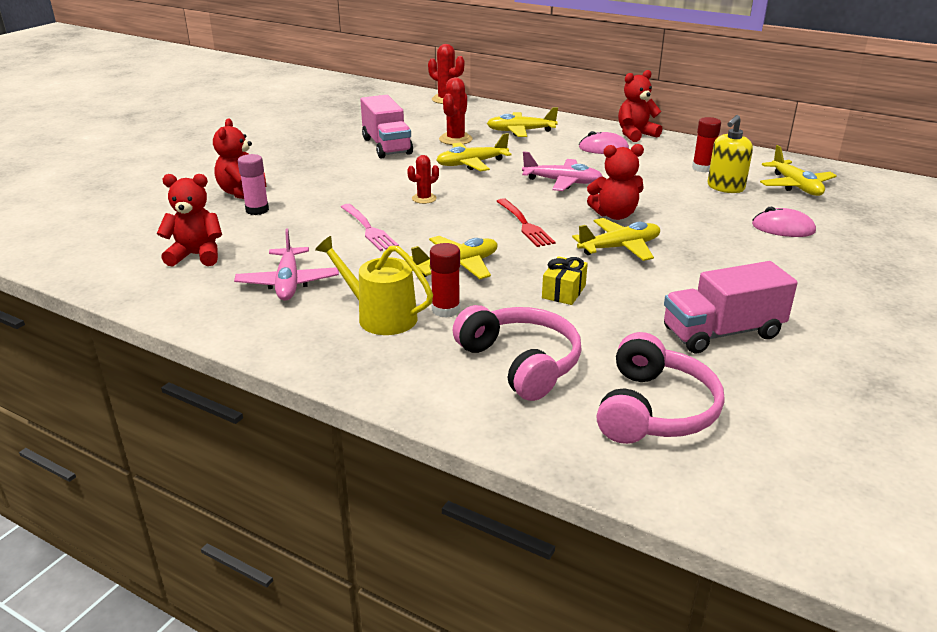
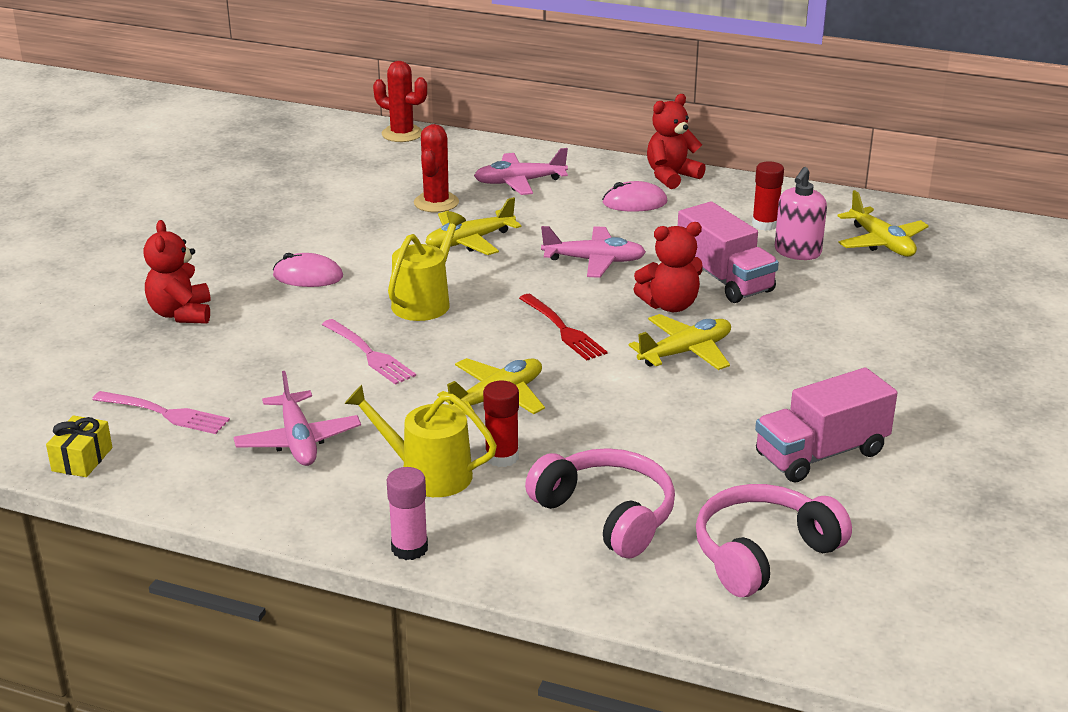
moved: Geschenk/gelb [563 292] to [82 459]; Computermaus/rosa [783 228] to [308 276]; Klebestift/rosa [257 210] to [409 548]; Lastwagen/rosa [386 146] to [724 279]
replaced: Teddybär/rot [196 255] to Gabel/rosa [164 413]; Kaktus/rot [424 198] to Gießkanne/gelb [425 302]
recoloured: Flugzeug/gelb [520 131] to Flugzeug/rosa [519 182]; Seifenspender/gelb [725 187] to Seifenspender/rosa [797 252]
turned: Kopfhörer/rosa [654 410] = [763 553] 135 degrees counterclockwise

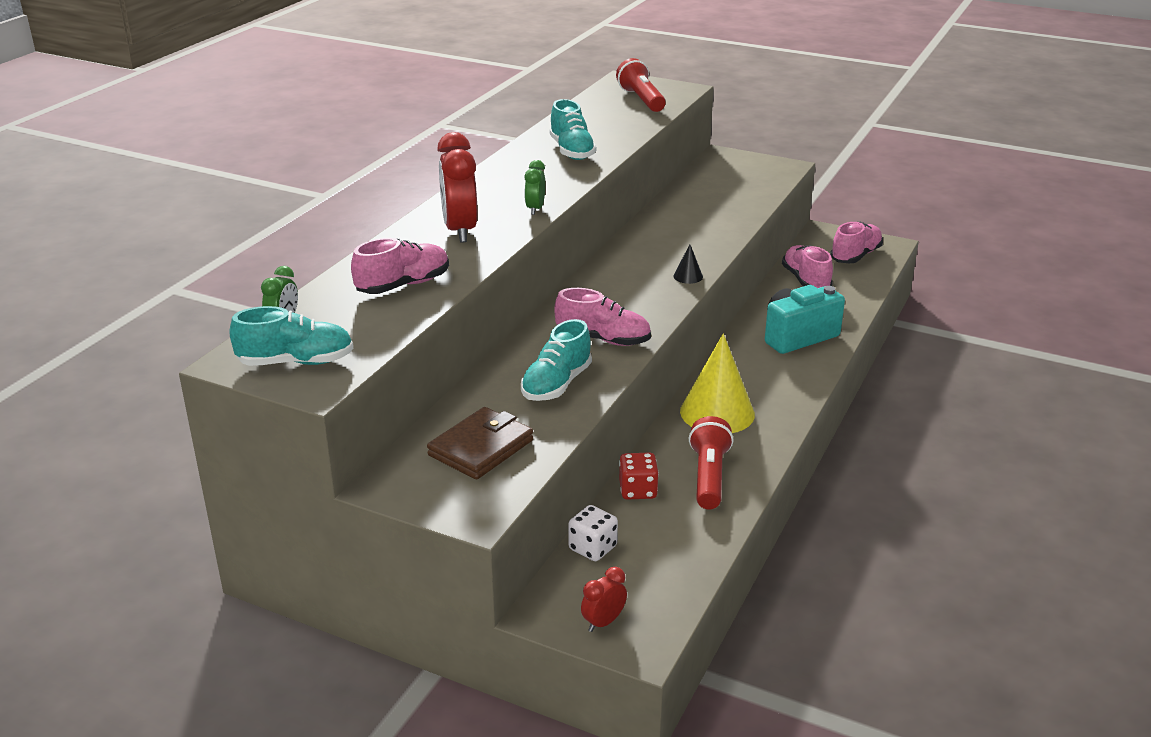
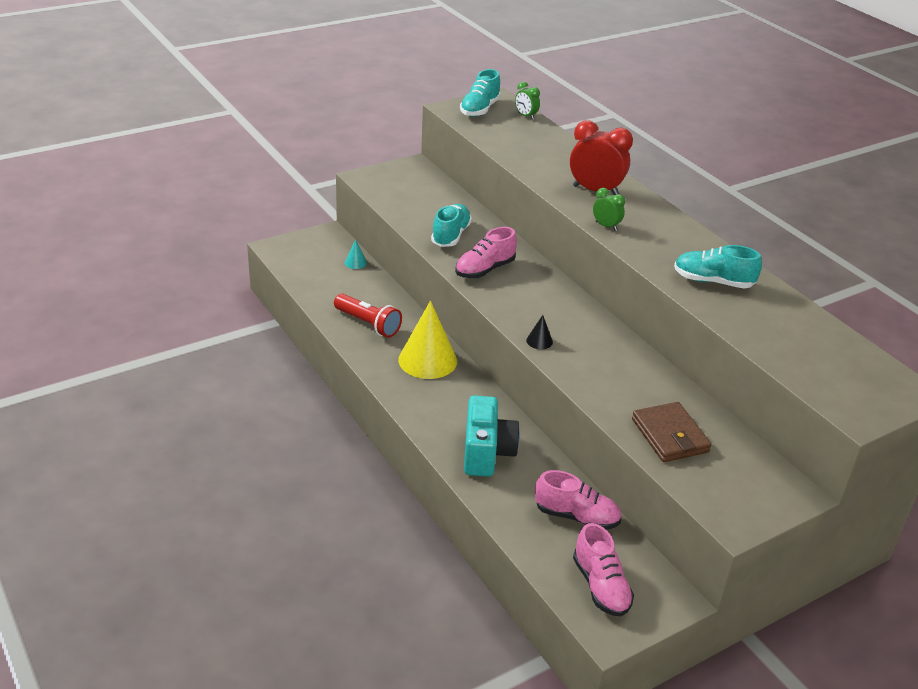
removed: Schuh/rosa [403 285]; Wecker/rot [603 622]; Taschenlampe/rot [641 99]; Spielwürfel/rot [638 490]
moved: Geldbörse/braun [481 448] to [670 436]
replaced: Spielwürfel/weiß [592 548] to Kegel/türkis [355 262]
turned: Schuh/türkis [556 384] = [451 235] 45 degrees clockwise

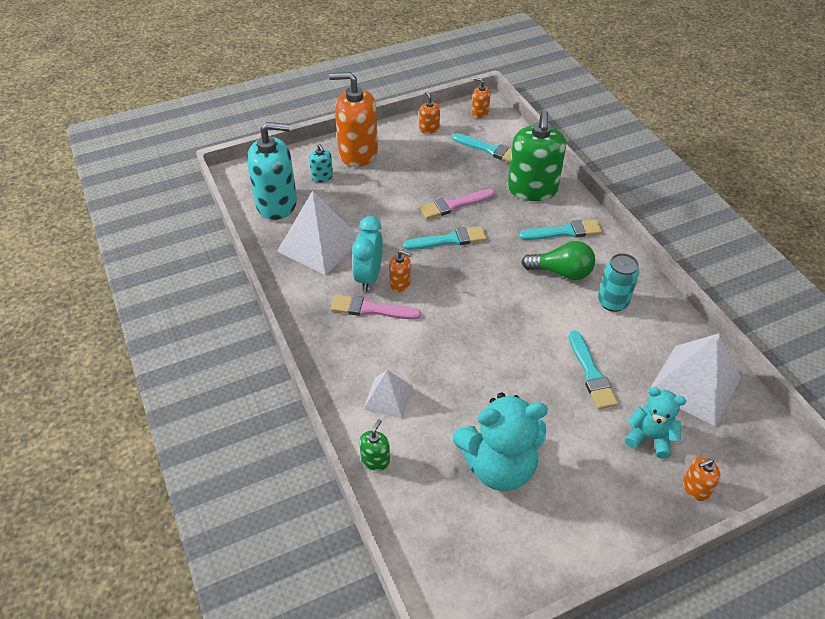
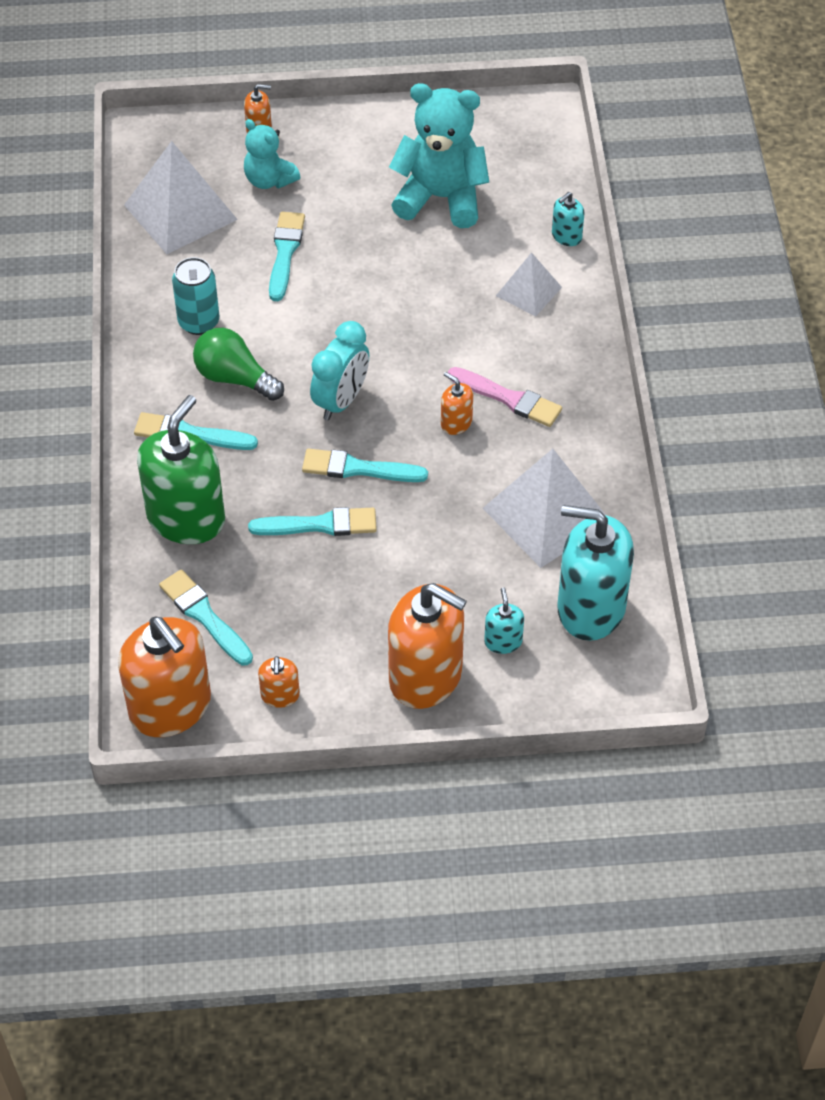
moved: Wecker/türkis [369 277] to [341 401]
recoloured: Pinsel/rosa [454 205] to Pinsel/türkis [320 525]; Seifenspender/grün [375 460] to Seifenspender/türkis [566 236]
resized: Seifenspender/orange [480 113] = [170 707] x2.24

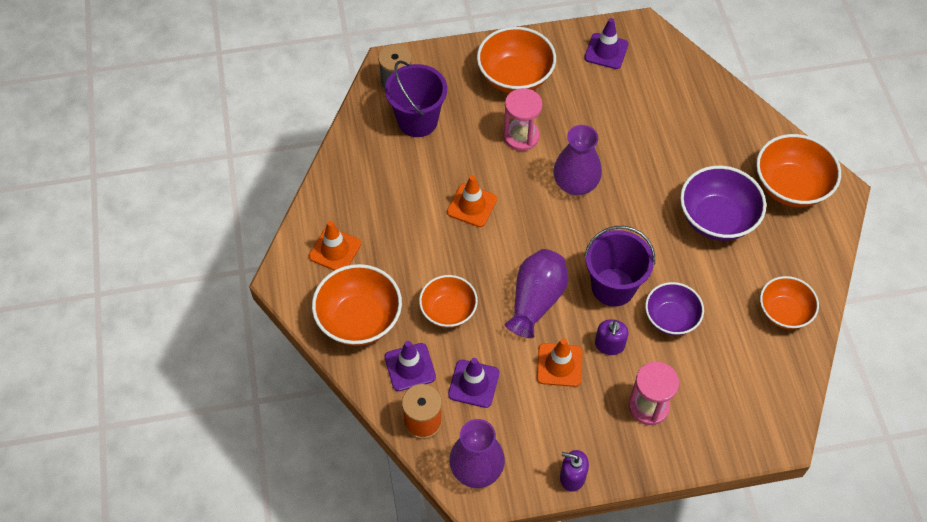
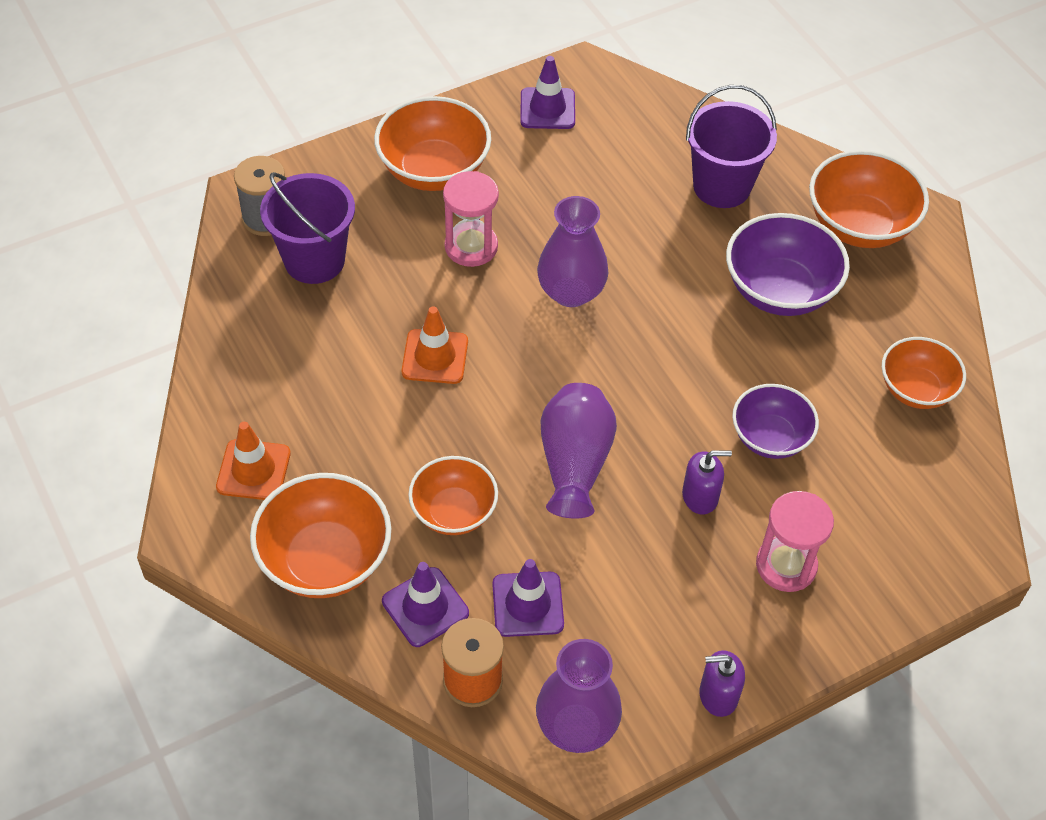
removed: Leitkegel/orange [559 365]
moved: Eimer/lila [613 287] to [722 186]
turned: Seifenspender/lila [609 345] = [700 496] 90 degrees counterclockwise

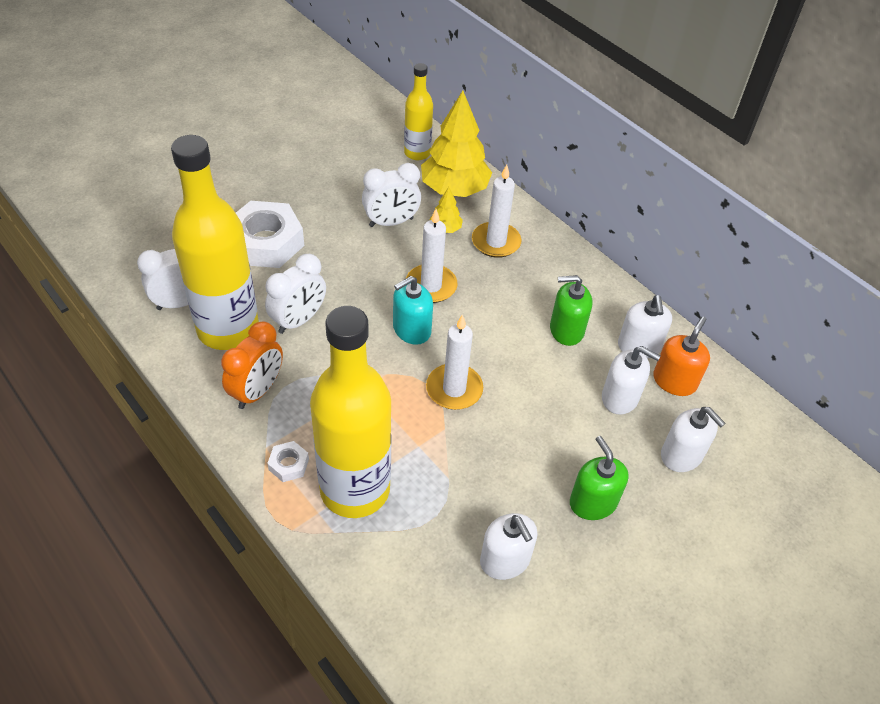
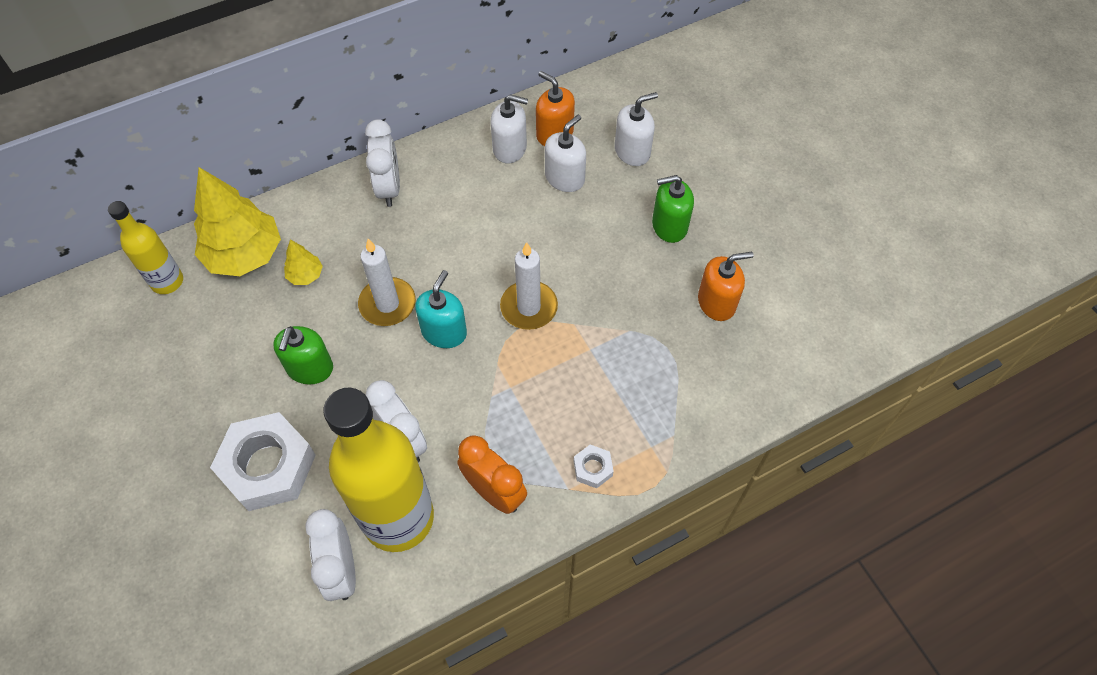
removed: Flasche/gelb [355 489]; Kerze/weiß [496 242]
moved: Seifenspender/grün [566 330] to [310 368]; Wecker/weiß [391 222] to [389 188]
recoloured: Seifenspender/weiß [505 560] to Seifenspender/orange [716 302]
turned: Seifenspender/türkis [411 330] = [444 332] 135 degrees counterclockwise

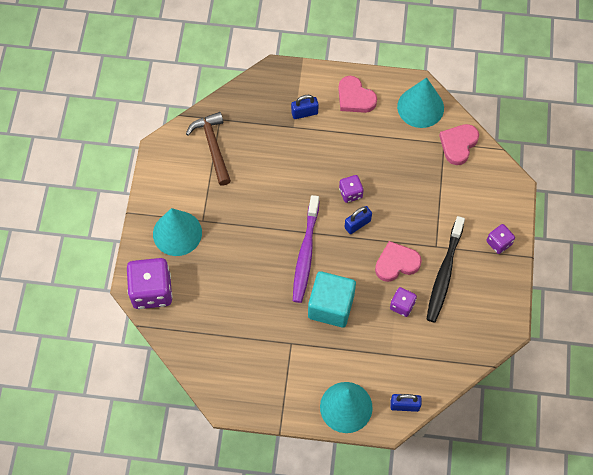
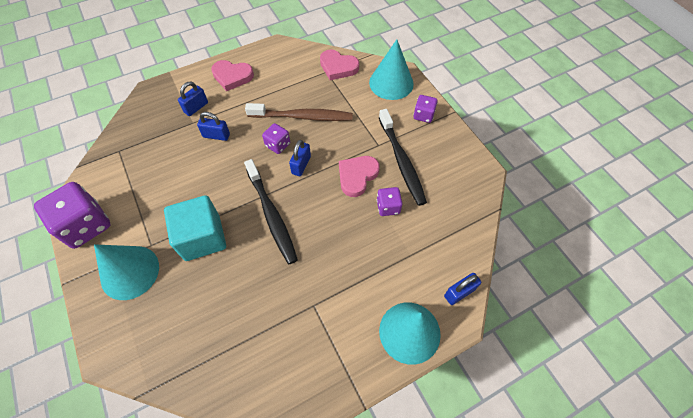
removed: Hammer/braun [213 147]
added: Vorhängeschloss/blau [216 135]; Zahnbürste/braun [302 117]
moved: Spielwürfel/lila [152 291] to [86 225]; Kubus/türkis [331 306] to [202 238]; Kegel/türkis [420 107] to [391 83]
recoloured: Zahnbürste/lila [305 253] to Zahnbürste/schwarz [271 215]
turned: Herz/rosa [458 144] = [338 67] 60 degrees counterclockwise

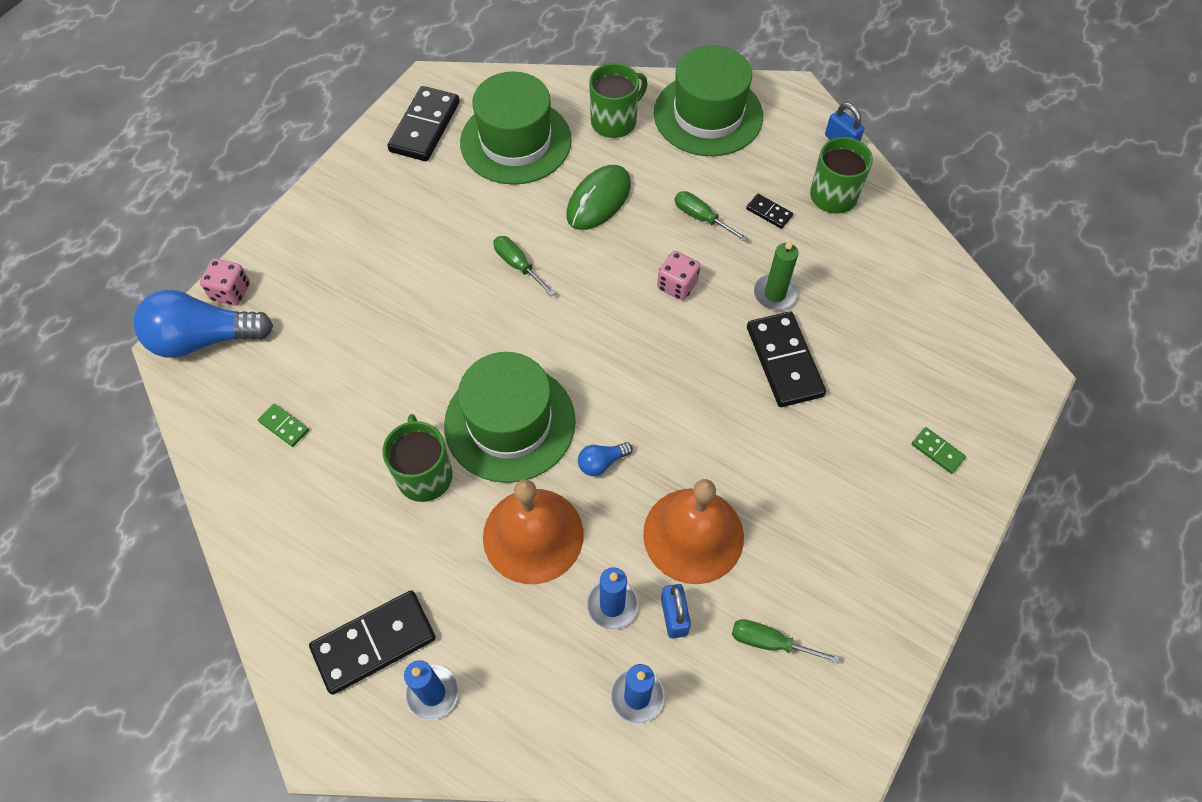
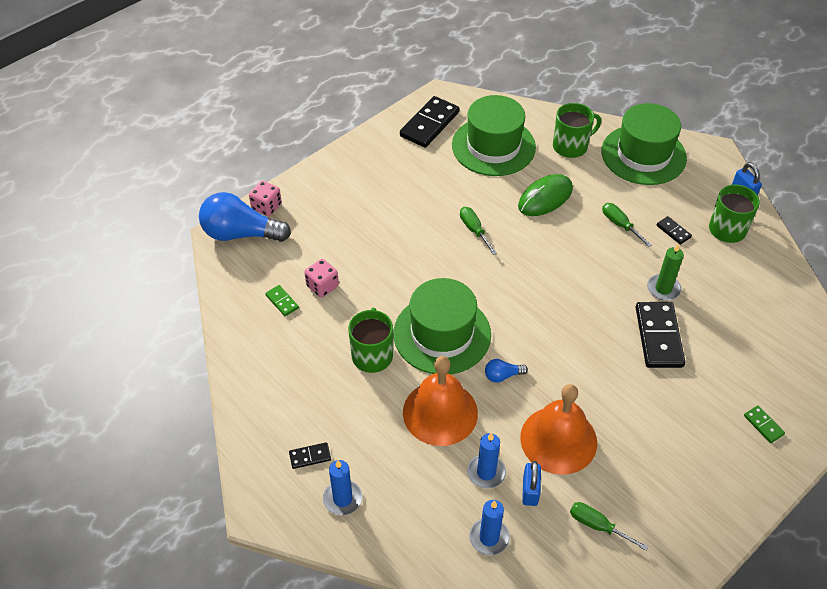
moved: Spielwürfel/rosa [677 285] to [322 286]
resized: Dominostein/schwarz [374 643] = [310 456] x0.48

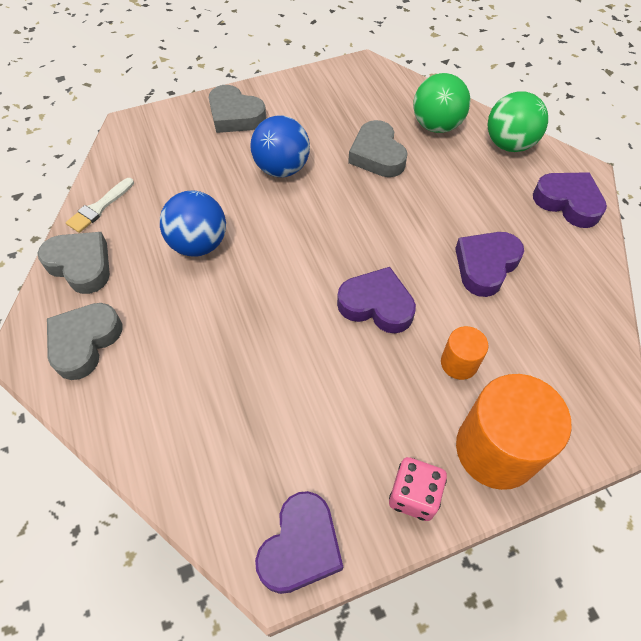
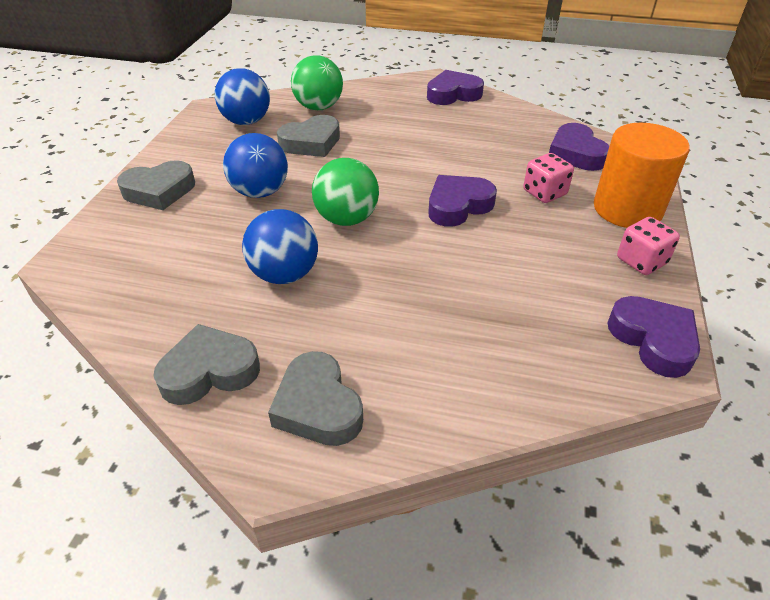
removed: Pinsel/weiß [99 207]
added: Ball/blau [246 121]
moved: Ball/grün [509 144] to [347 219]; Herz/lila [485 266] to [576 153]
replaced: Vollzylinder/orange [459 363] to Spielwürfel/rosa [544 193]
turned: Herz/grau [377 155] = [311 143] 45 degrees counterclockwise

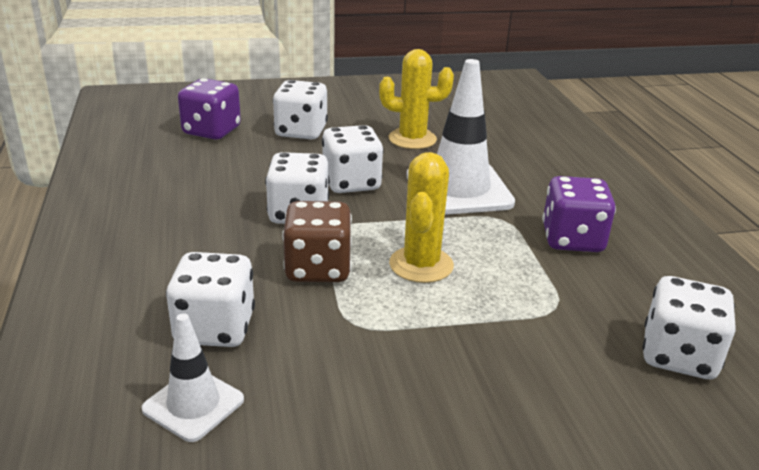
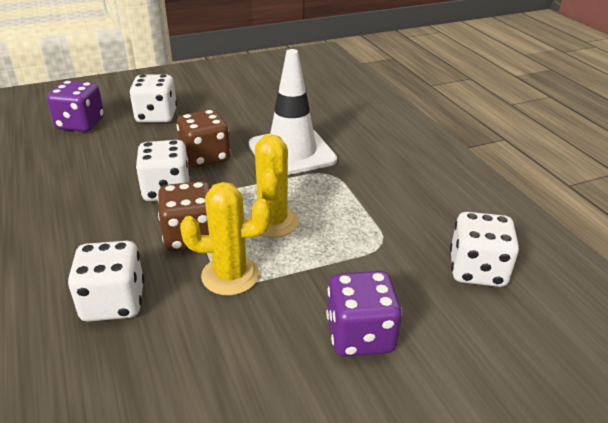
removed: Leitkegel/weiß [193 404]
moved: Kaktus/gelb [412 139] to [230 275]; Spielwürfel/lila [572 239] to [360 335]
recoloured: Spielwürfel/weiß [351 183] to Spielwürfel/braun [205 157]

